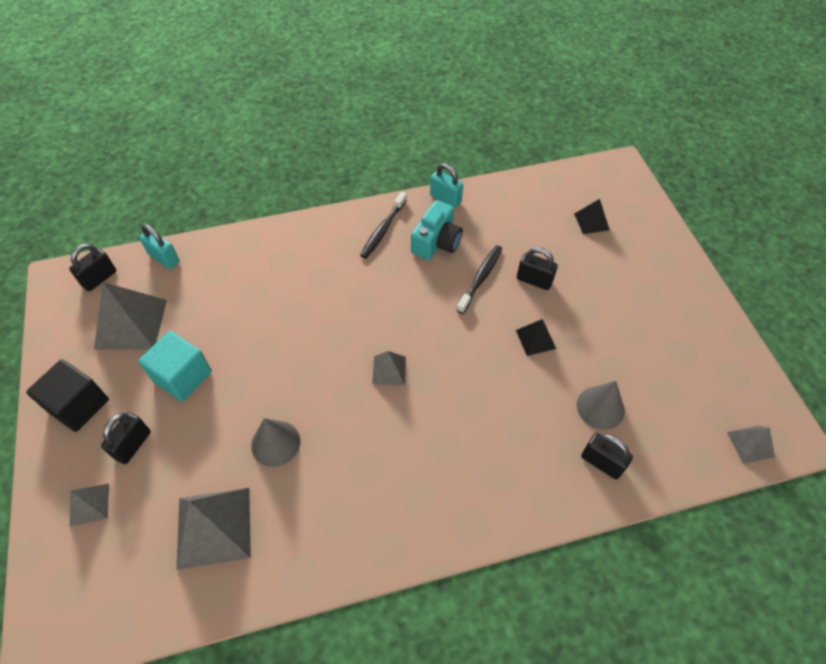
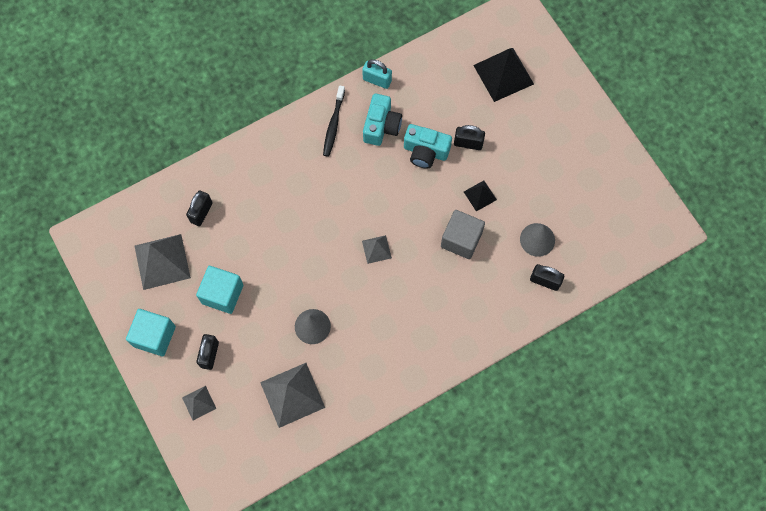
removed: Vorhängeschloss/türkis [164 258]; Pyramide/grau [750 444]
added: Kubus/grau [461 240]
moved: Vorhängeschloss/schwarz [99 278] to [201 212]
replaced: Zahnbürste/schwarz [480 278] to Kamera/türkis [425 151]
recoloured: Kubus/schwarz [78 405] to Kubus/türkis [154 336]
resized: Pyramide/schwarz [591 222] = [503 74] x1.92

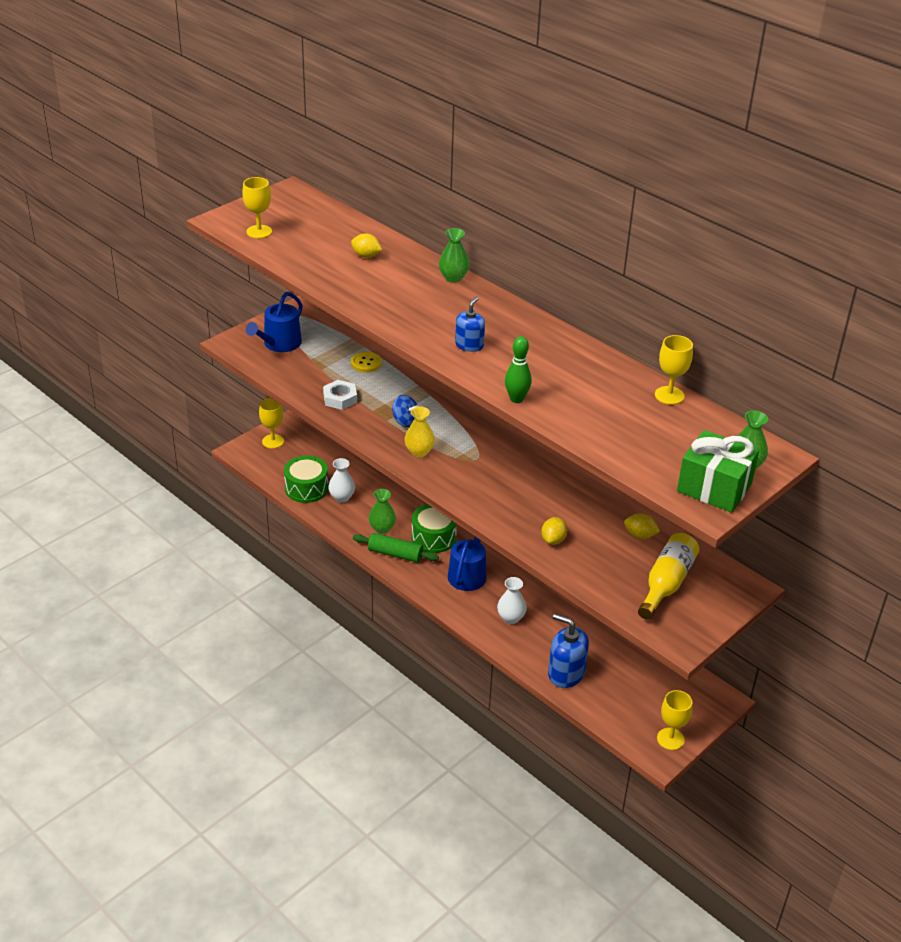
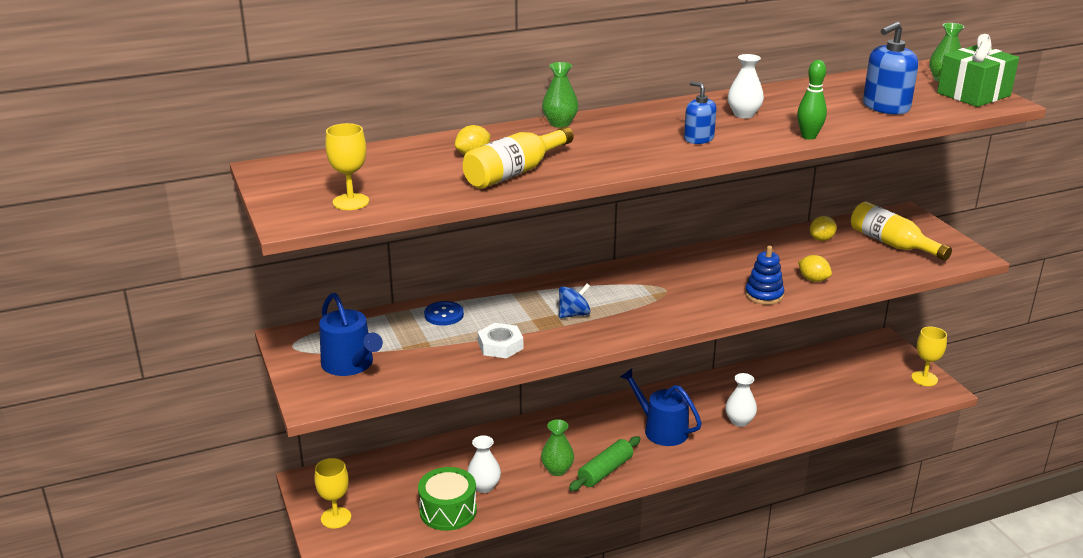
removed: Vase/gelb [419 452]; Trommel/grün [433 537]; Kelch/gelb [669 395]
added: Flasche/gelb [515 172]; Vase/weiß [743 114]; Stapelspielzeug/blau [764 295]
moved: Seifenspender/blau [566 673] to [885 107]
recoloured: Knopf/gelb [366 363] to Knopf/blau [444 315]

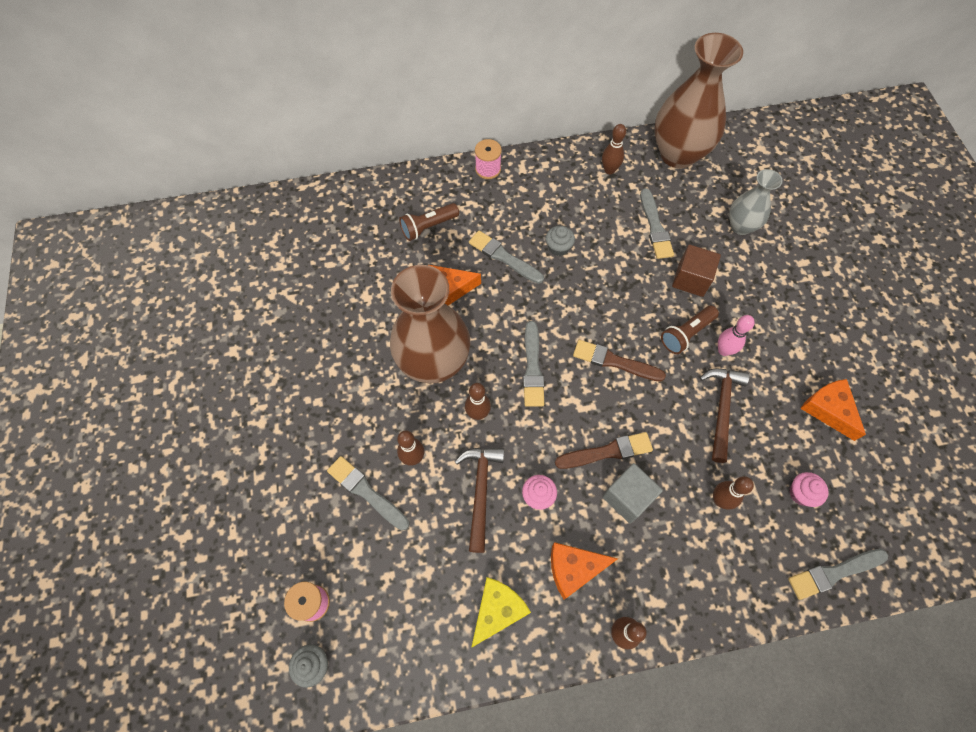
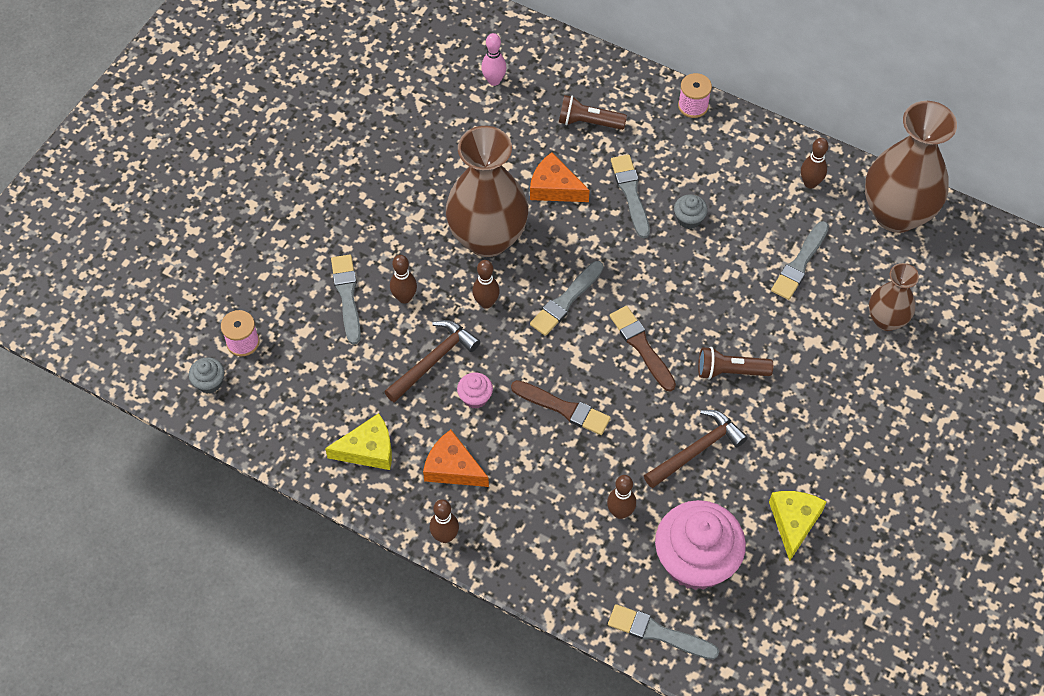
removed: Kubus/grau [628 497]; Kubus/braun [691 279]
moved: Bowlingkegel/rosa [724 350] to [494 81]
recoloured: Käse/orange [828 410] to Käse/gelb [794 522]; Vase/grau [741 226] to Vase/braun [886 320]
resized: Muffin/rosa [801 493] = [695 561] x2.36

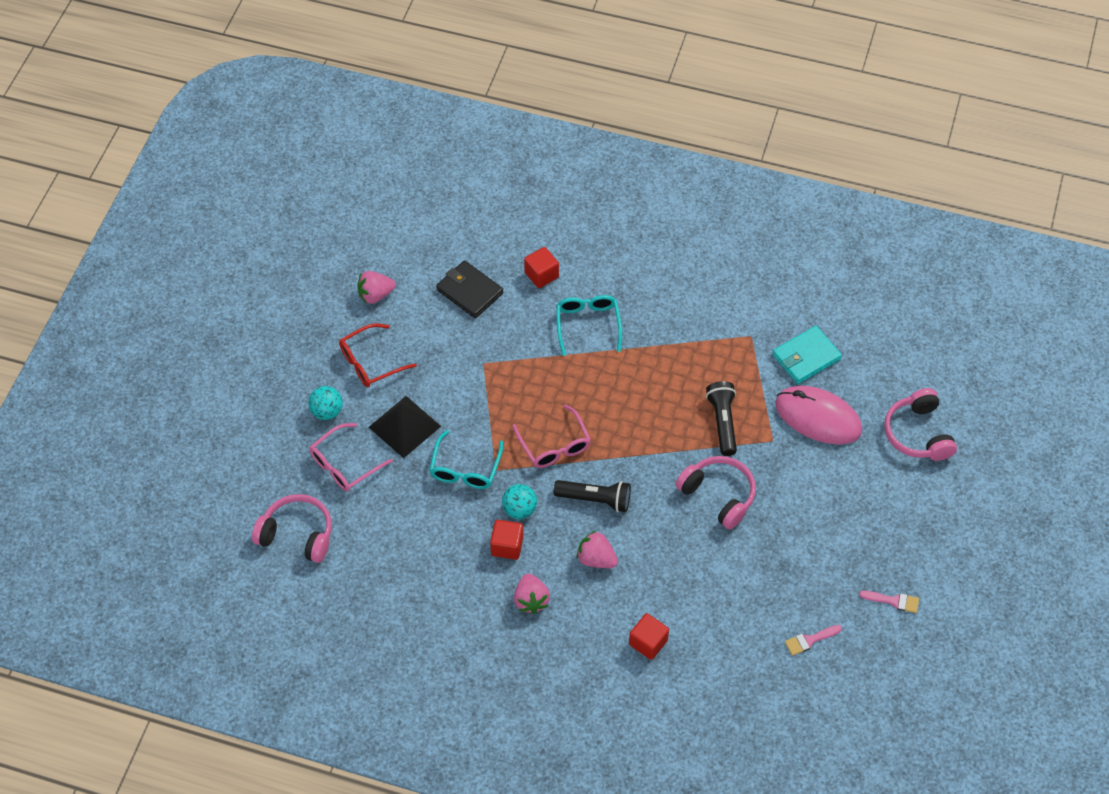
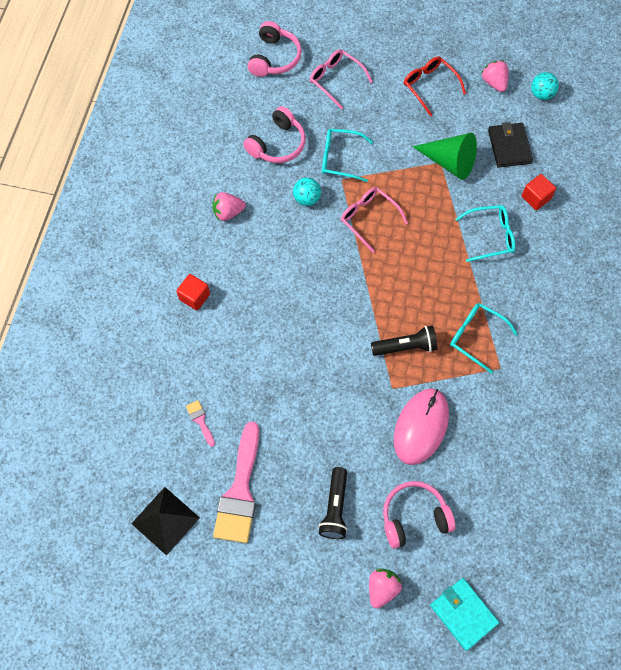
removed: Kubus/rot [507 546]
added: Kegel/grün [449 162]; Brille/türkis [476 337]
moved: Pyramide/schwarz [404 426] to [165 520]; Kopfhörer/rosa [718 495] to [277 144]; Taschenlampe/schwarz [595 499] to [335 507]; Erdbeere/rosa [596 559] to [382 588]; Geldbörse/türkis [806 357] to [463 614]; Ball/türkis [327 411] to [541 94]
turned: Brille/rosa [554 445] = [368 219] 75 degrees clockwise; Geldbörse/schwarz [469 291] = [509 147] 45 degrees counterclockwise
resized: Pinsel/rosa [893 601] = [240 491] x2.35

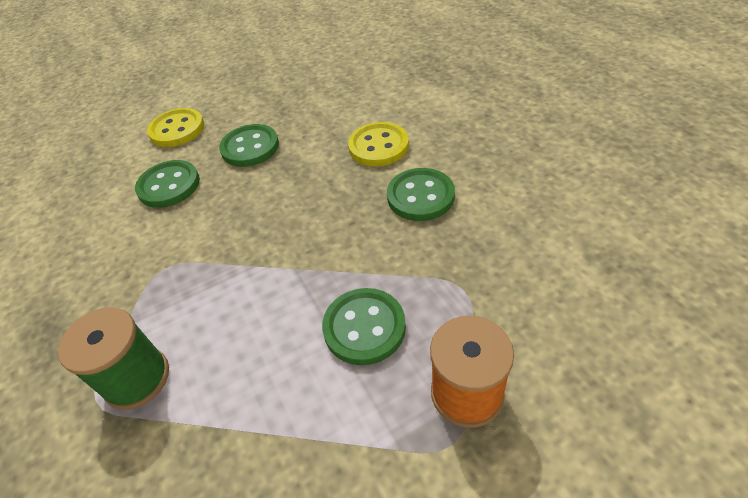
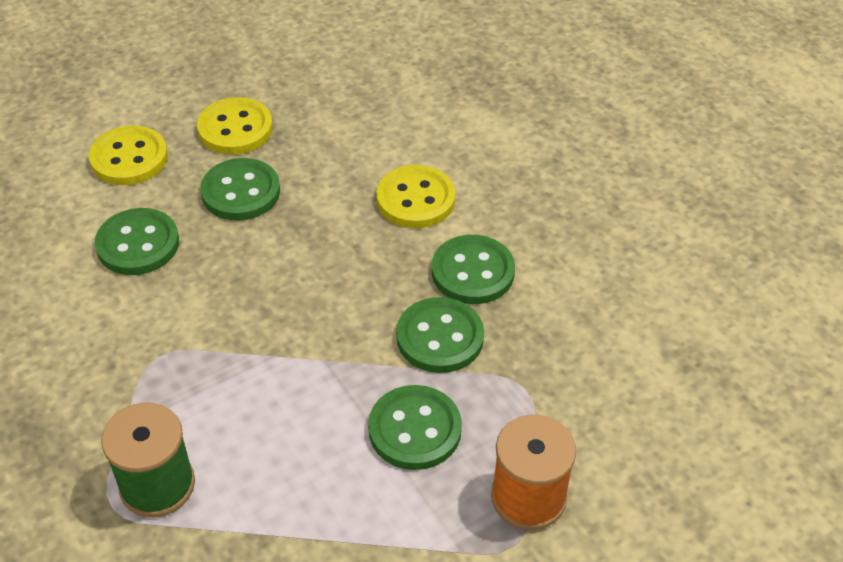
added: Knopf/gelb [235 129]; Knopf/grün [440 337]

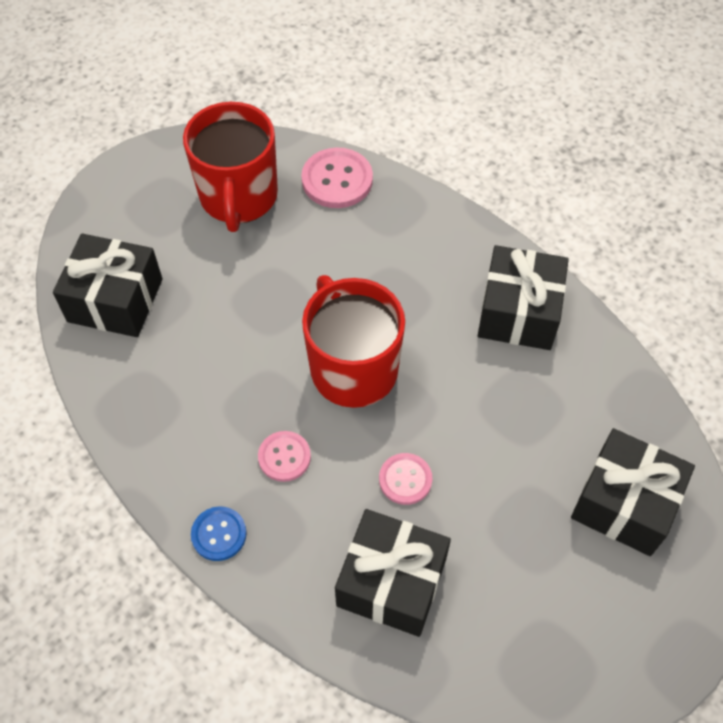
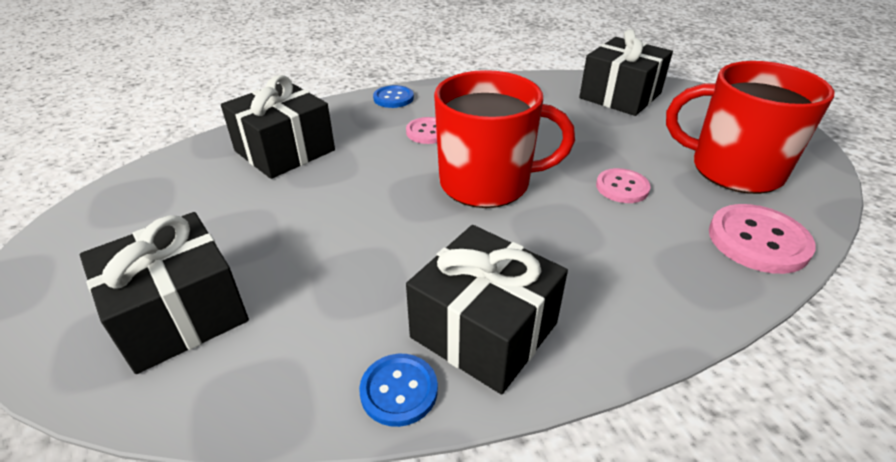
added: Knopf/blau [399 390]
moved: Knopf/rosa [405 479] to [622 187]

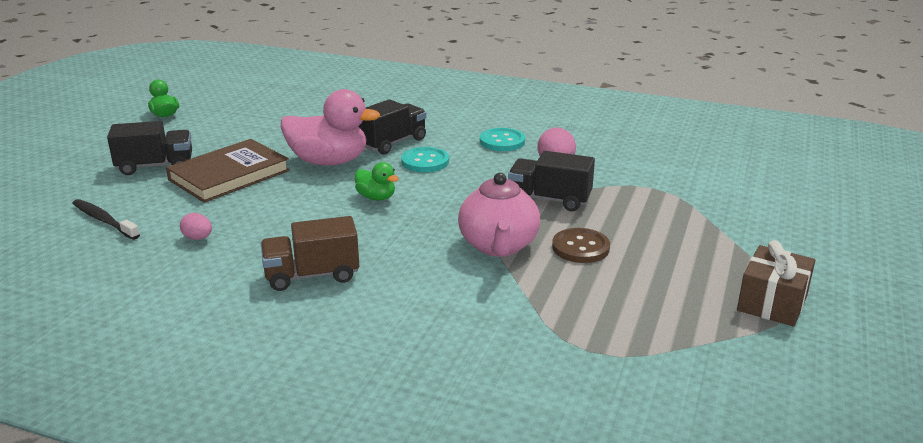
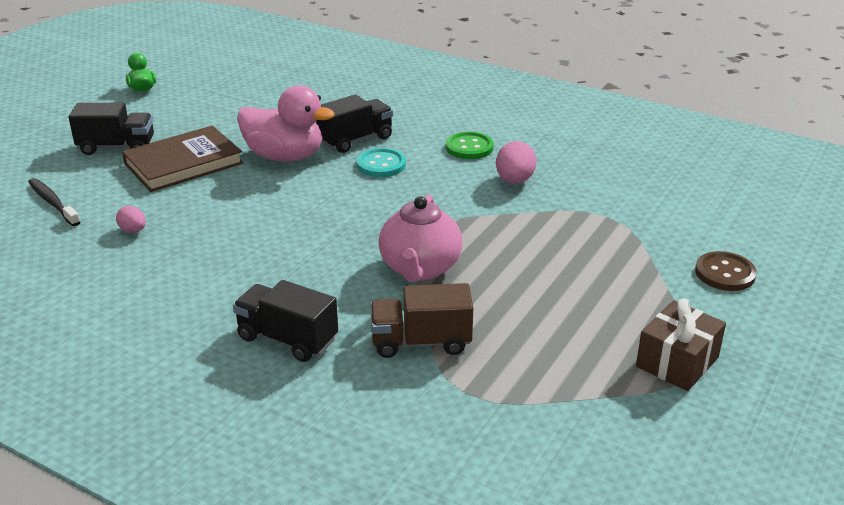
removed: Ente/grün [376 197]
moved: Lastwagen/schwarz [549 199] to [287 339]; Lastwagen/braun [312 275] to [421 342]; Knopf/braun [580 247] to [725 273]
recoloured: Knopf/türkis [502 141] to Knopf/grün [469 147]

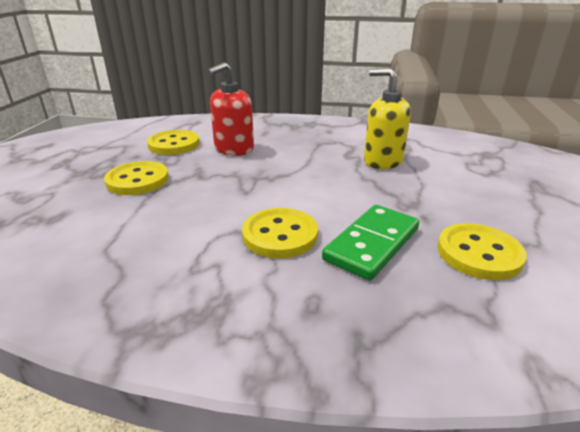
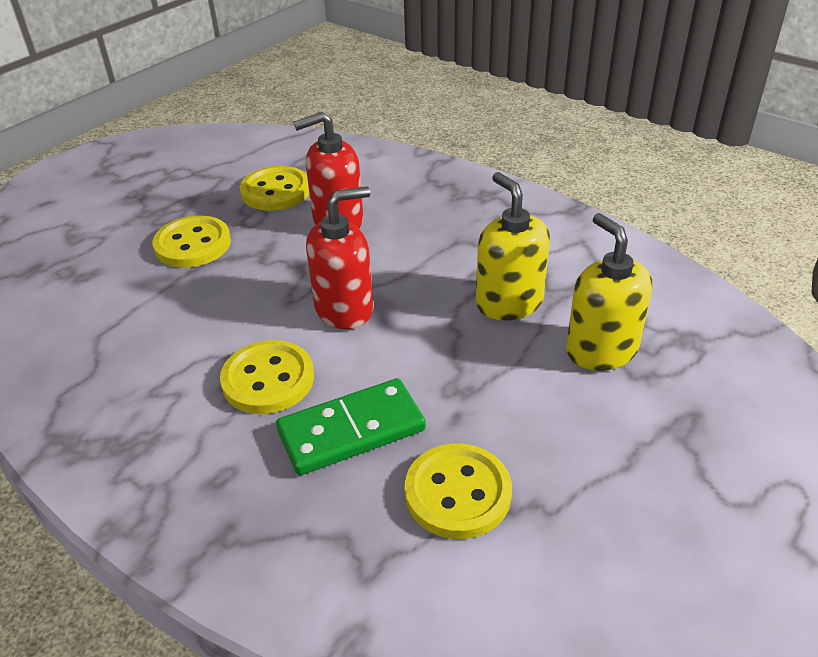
added: Seifenspender/rot [344 309]; Seifenspender/gelb [601 350]

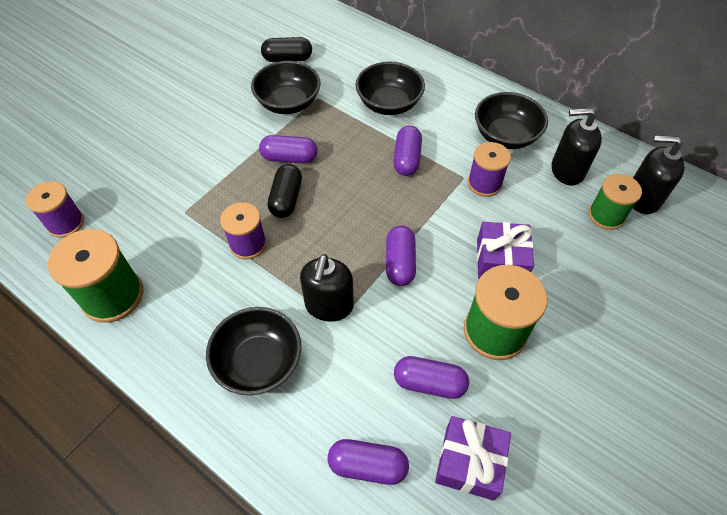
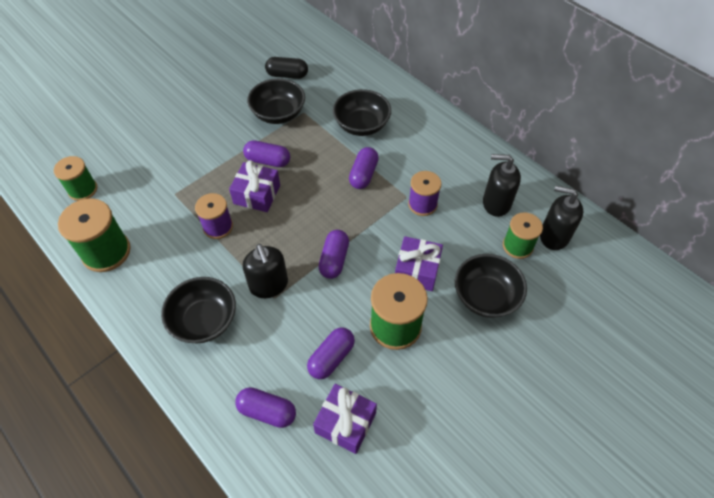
moved: Schüssel/schwarz [505 136] to [485 296]
replaced: Kapsel/schwarz [286 199] to Geschenk/lila [257 194]
recoloured: Garnrolle/lila [66 223] to Garnrolle/grün [83 189]
turned: Seifenspender/schwarz [329 305] = [269 285] 45 degrees counterclockwise; Kapsel/lila [429 383] = [331 358] 75 degrees counterclockwise

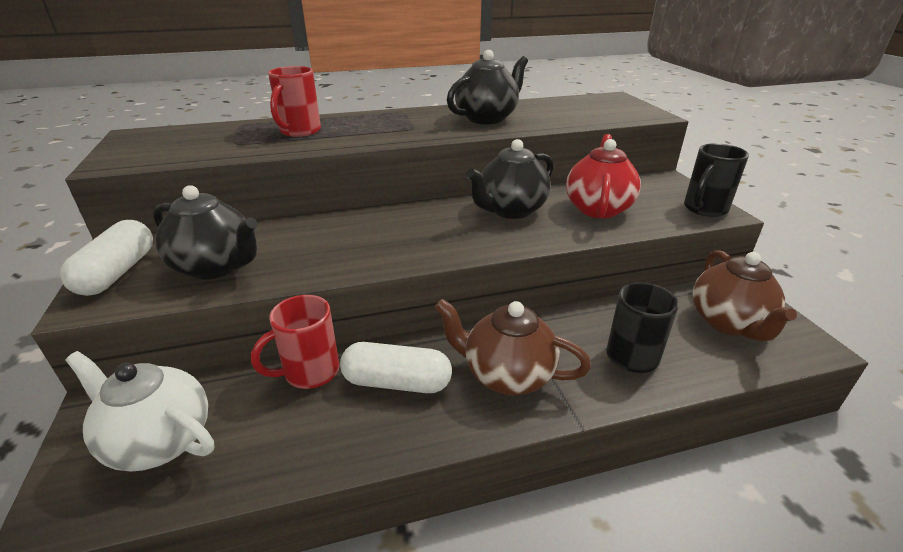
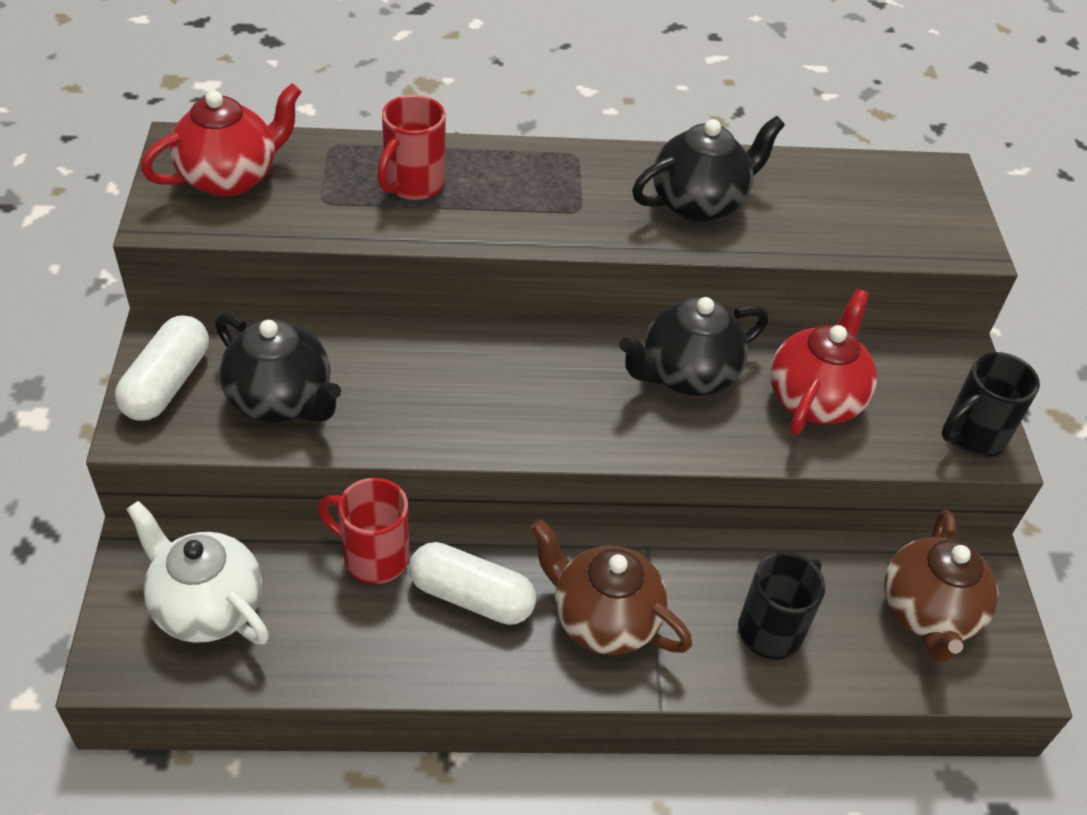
added: Teekanne/rot [230 177]
turned: Tasse/rot [309 372] = [373 557] 45 degrees clockwise

